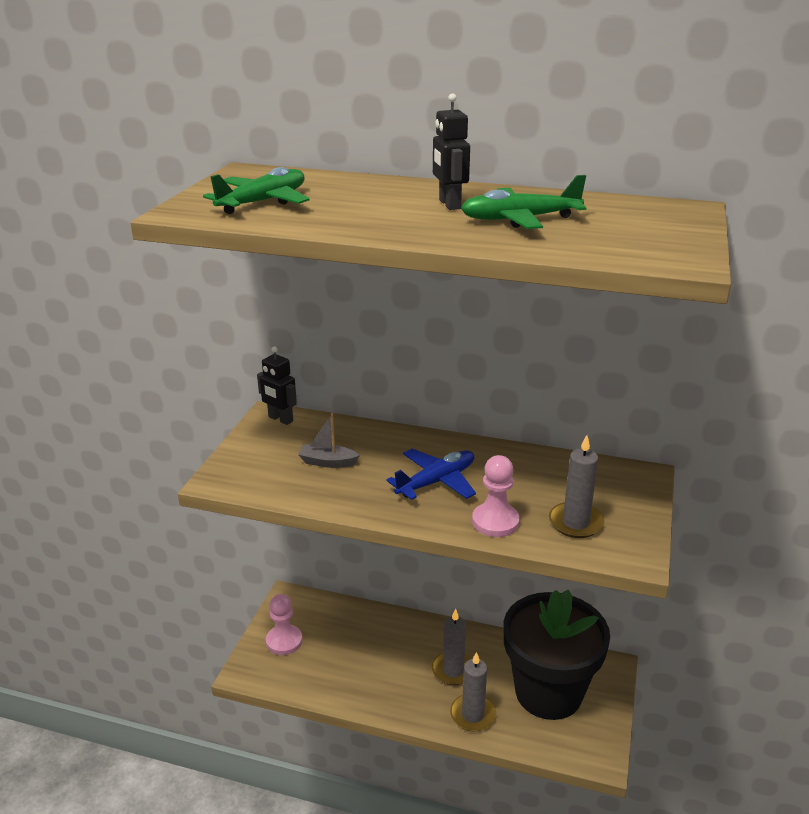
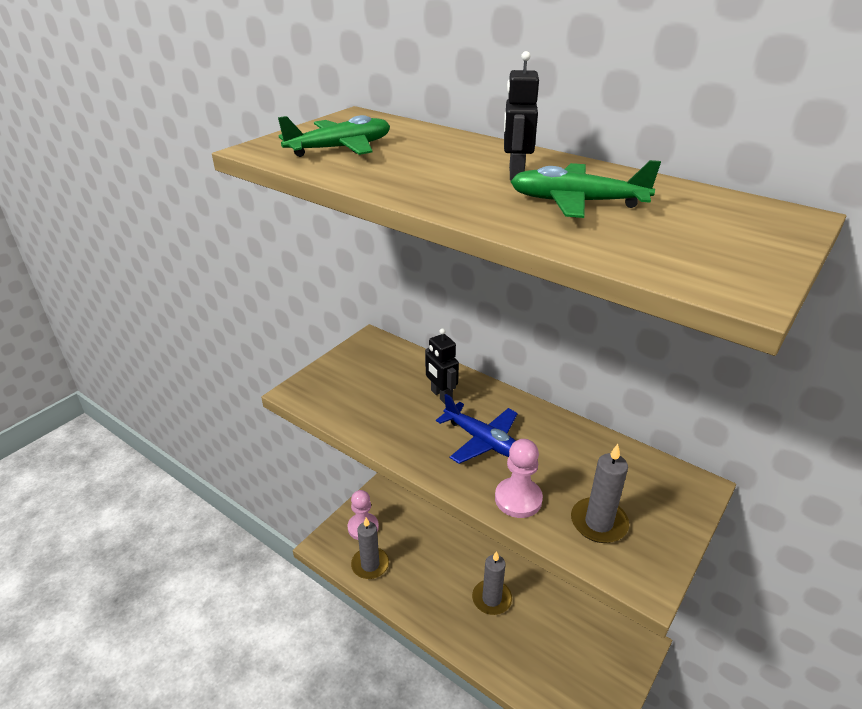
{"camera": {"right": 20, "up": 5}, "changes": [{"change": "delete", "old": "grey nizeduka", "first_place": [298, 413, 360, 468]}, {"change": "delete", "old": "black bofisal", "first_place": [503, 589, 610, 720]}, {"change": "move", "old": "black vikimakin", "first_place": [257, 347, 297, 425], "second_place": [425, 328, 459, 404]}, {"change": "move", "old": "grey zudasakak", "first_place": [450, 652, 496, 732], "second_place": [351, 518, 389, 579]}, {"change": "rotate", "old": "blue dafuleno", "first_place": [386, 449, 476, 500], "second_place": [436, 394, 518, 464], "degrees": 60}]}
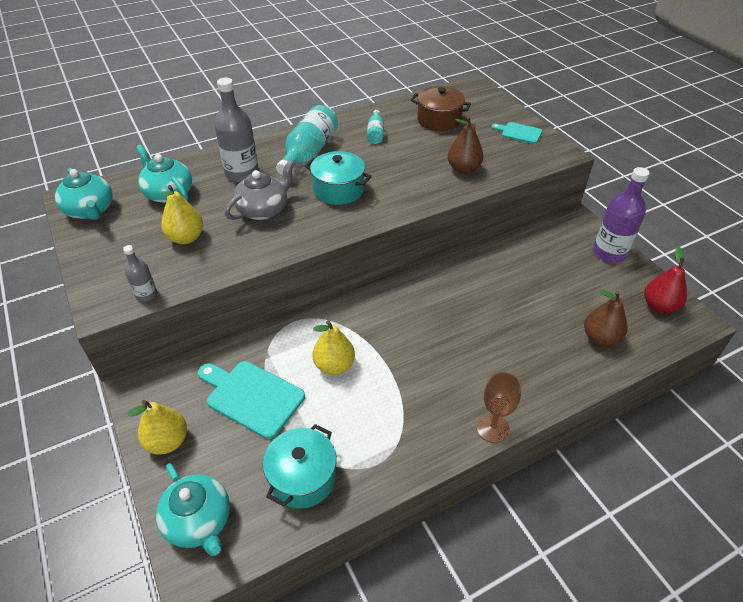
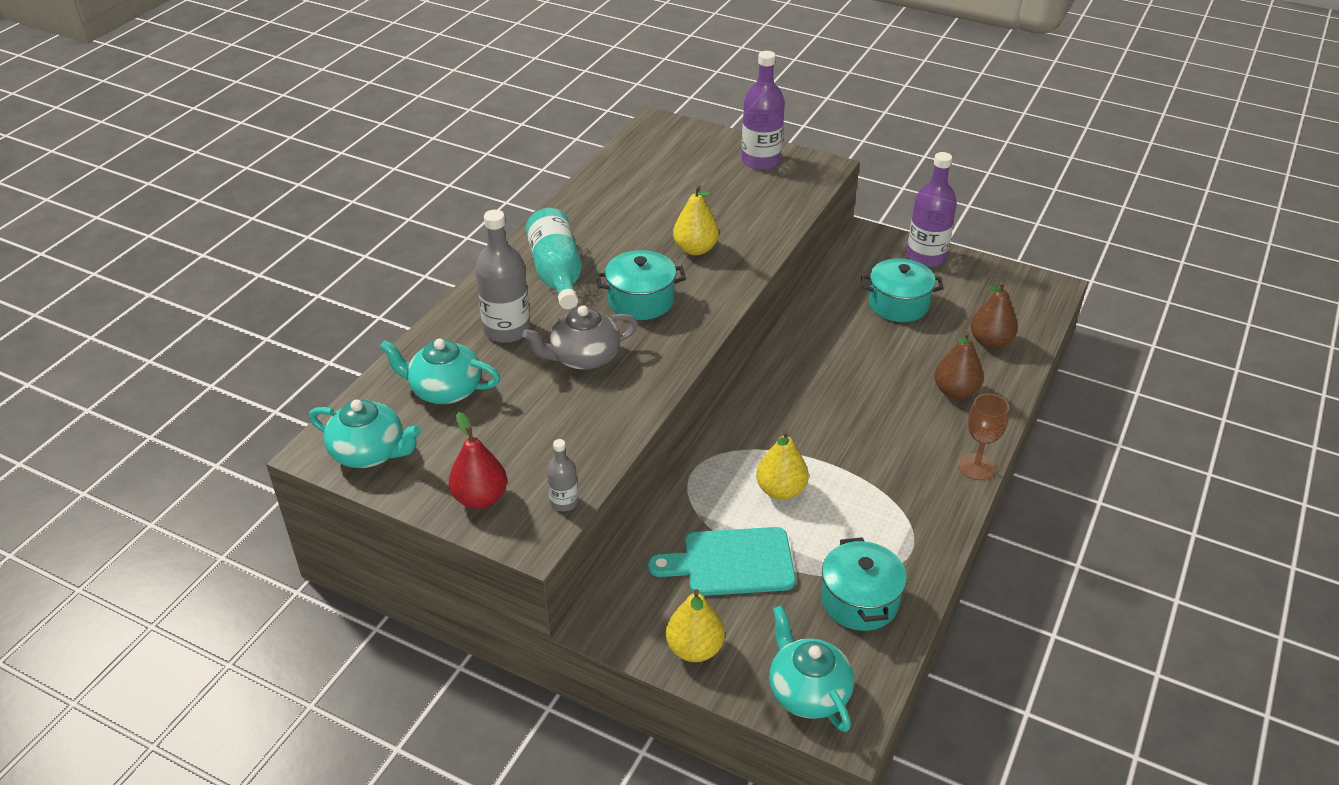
{"camera": {"right": -35, "up": -5}, "changes": [{"change": "delete", "old": "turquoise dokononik", "first_place": [367, 110, 384, 144]}, {"change": "delete", "old": "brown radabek", "first_place": [411, 86, 471, 131]}, {"change": "insert", "new": "turquoise radabek", "second_place": [861, 258, 944, 322]}, {"change": "move", "old": "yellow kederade", "first_place": [161, 185, 203, 244], "second_place": [673, 185, 719, 255]}, {"change": "move", "old": "brown kederade", "first_place": [448, 116, 484, 174], "second_place": [934, 331, 984, 399]}, {"change": "move", "old": "red kederade", "first_place": [645, 246, 687, 314], "second_place": [449, 412, 507, 509]}, {"change": "replace", "old": "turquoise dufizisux", "new": "purple dokononik", "first_place": [491, 122, 542, 144], "second_place": [741, 51, 785, 170]}, {"change": "rotate", "old": "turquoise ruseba", "first_place": [156, 463, 230, 556], "second_place": [769, 605, 854, 732], "degrees": -135}, {"change": "rotate", "old": "grey ruseba", "first_place": [225, 160, 295, 220], "second_place": [522, 305, 638, 370], "degrees": -120}]}
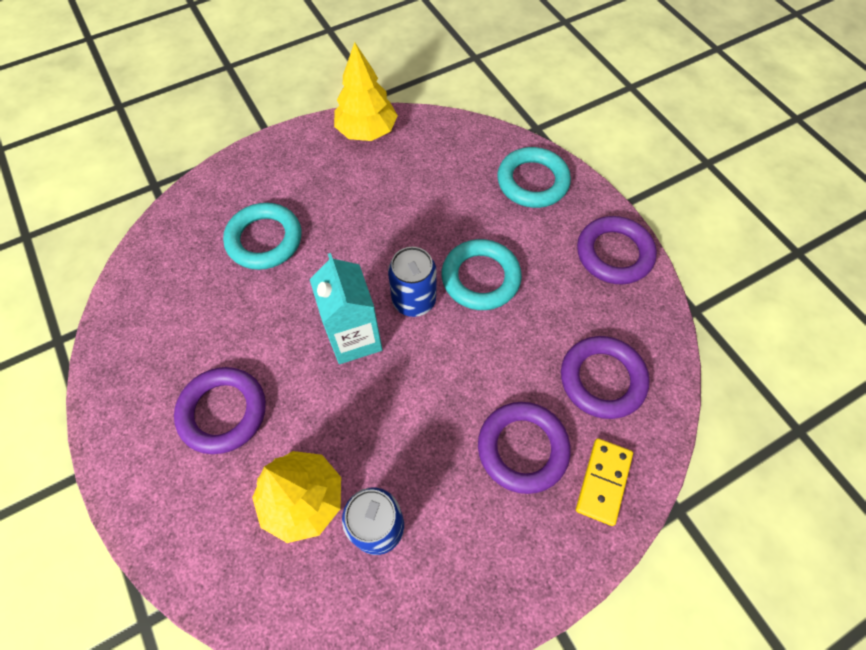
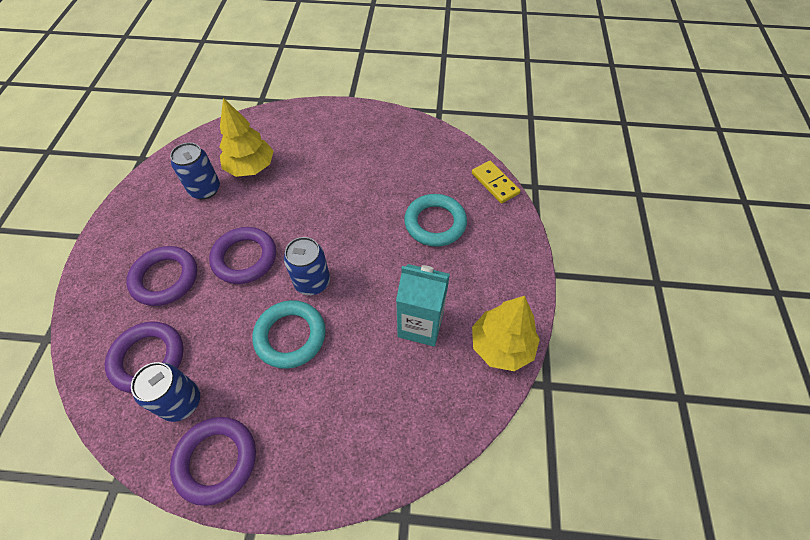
{"camera": {"right": 125, "up": -5}, "changes": [{"change": "delete", "old": "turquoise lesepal", "first_place": [497, 147, 571, 208]}, {"change": "insert", "new": "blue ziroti", "second_place": [131, 362, 200, 422]}, {"change": "move", "old": "purple lesepal", "first_place": [174, 367, 266, 454], "second_place": [209, 227, 276, 284]}, {"change": "move", "old": "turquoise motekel", "first_place": [310, 253, 382, 364], "second_place": [396, 264, 450, 347]}, {"change": "move", "old": "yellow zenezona", "first_place": [576, 438, 633, 526], "second_place": [472, 161, 520, 203]}]}
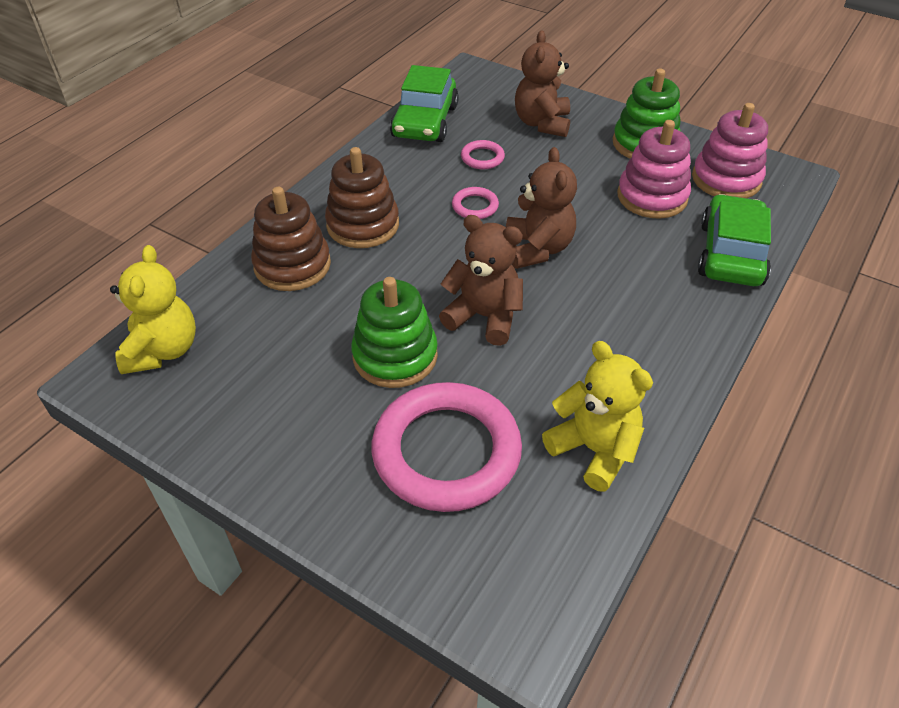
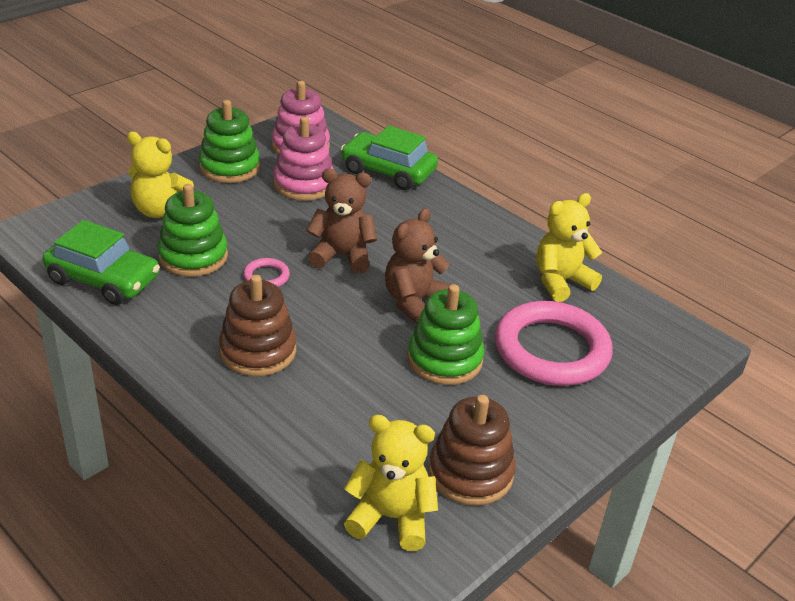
{"camera": {"right": -80, "up": -10}, "changes": [{"change": "move", "old": "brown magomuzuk", "first_place": [251, 187, 331, 291], "second_place": [429, 395, 516, 506]}, {"change": "replace", "old": "pink lesepal", "new": "green magomuzuk", "first_place": [461, 140, 505, 170], "second_place": [157, 184, 228, 277]}, {"change": "recolor", "old": "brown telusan", "new": "yellow telusan", "first_place": [515, 30, 570, 137], "second_place": [127, 132, 194, 218]}]}
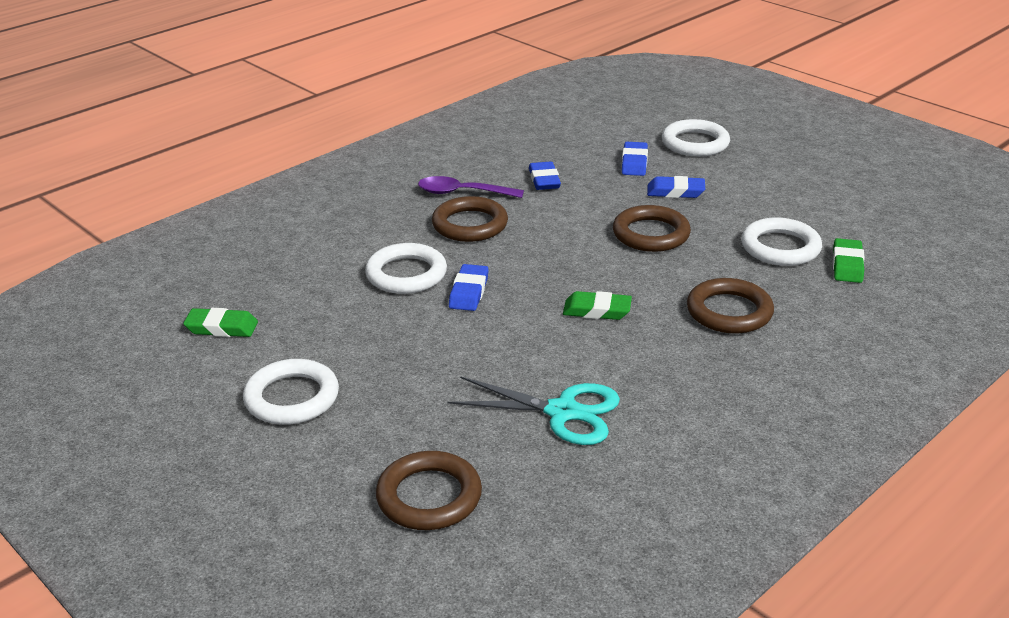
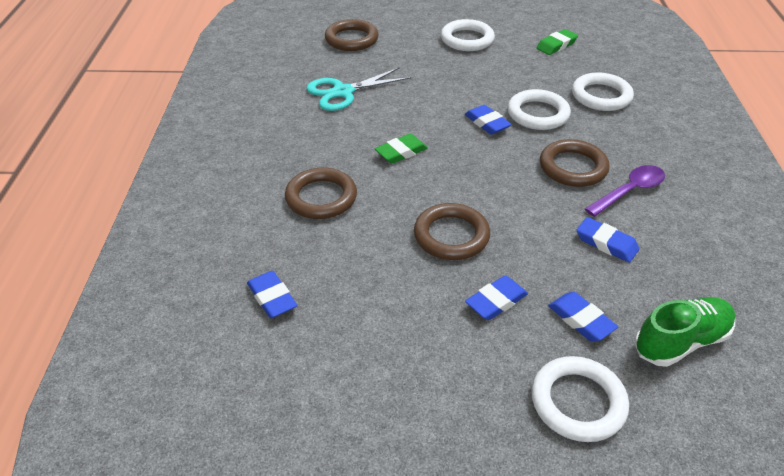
{"camera": {"right": 135, "up": 10}, "changes": [{"change": "insert", "new": "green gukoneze", "second_place": [634, 297, 736, 367]}, {"change": "move", "old": "white lesepal", "first_place": [741, 218, 822, 266], "second_place": [572, 72, 634, 111]}, {"change": "recolor", "old": "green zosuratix", "new": "blue zosuratix", "first_place": [833, 238, 865, 283], "second_place": [247, 271, 297, 318]}]}
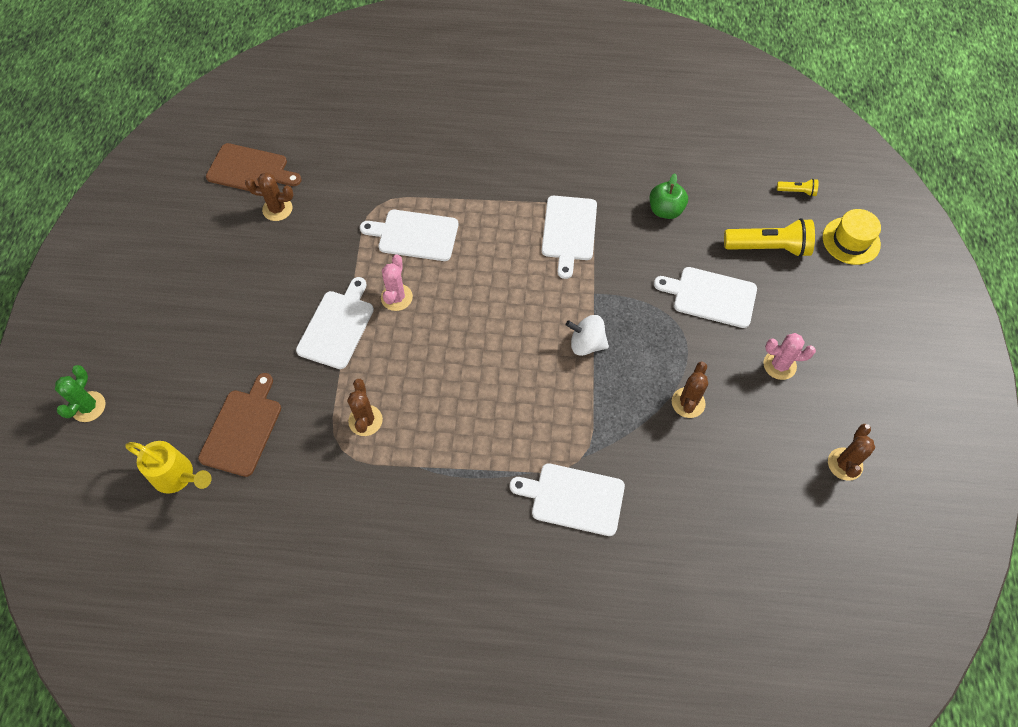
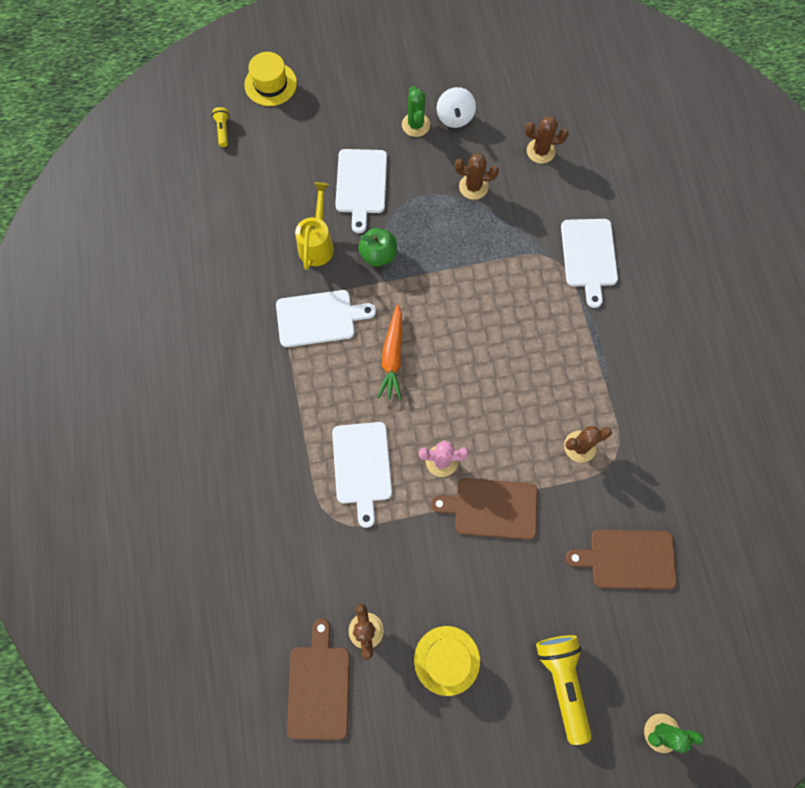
{"camera": {"right": -105, "up": 10}, "changes": [{"change": "insert", "new": "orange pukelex", "second_place": [377, 304, 402, 400]}, {"change": "insert", "new": "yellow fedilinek", "second_place": [414, 626, 480, 696]}, {"change": "move", "old": "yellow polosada", "first_place": [125, 441, 212, 494], "second_place": [295, 182, 334, 270]}, {"change": "move", "old": "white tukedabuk", "first_place": [566, 315, 609, 356], "second_place": [437, 87, 476, 128]}, {"change": "move", "old": "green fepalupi", "first_place": [650, 174, 688, 219], "second_place": [358, 228, 397, 267]}, {"change": "move", "old": "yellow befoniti", "first_place": [724, 218, 815, 258], "second_place": [536, 635, 592, 745]}, {"change": "move", "old": "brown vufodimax", "first_place": [828, 424, 875, 481], "second_place": [525, 116, 569, 164]}, {"change": "recolor", "old": "white dufizisux", "new": "brown dufizisux", "first_place": [296, 277, 374, 369], "second_place": [430, 478, 538, 540]}, {"change": "recolor", "old": "pink vufodimax", "new": "green vufodimax", "first_place": [763, 333, 816, 380], "second_place": [402, 86, 430, 137]}]}
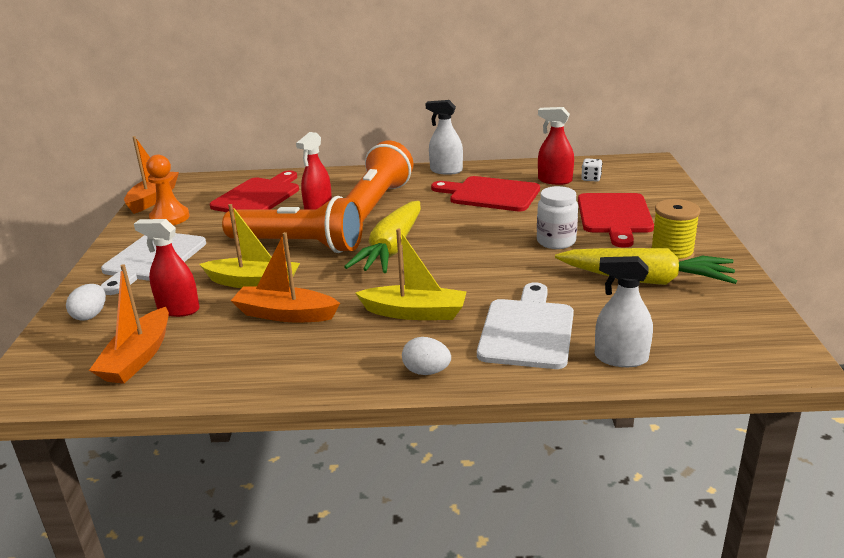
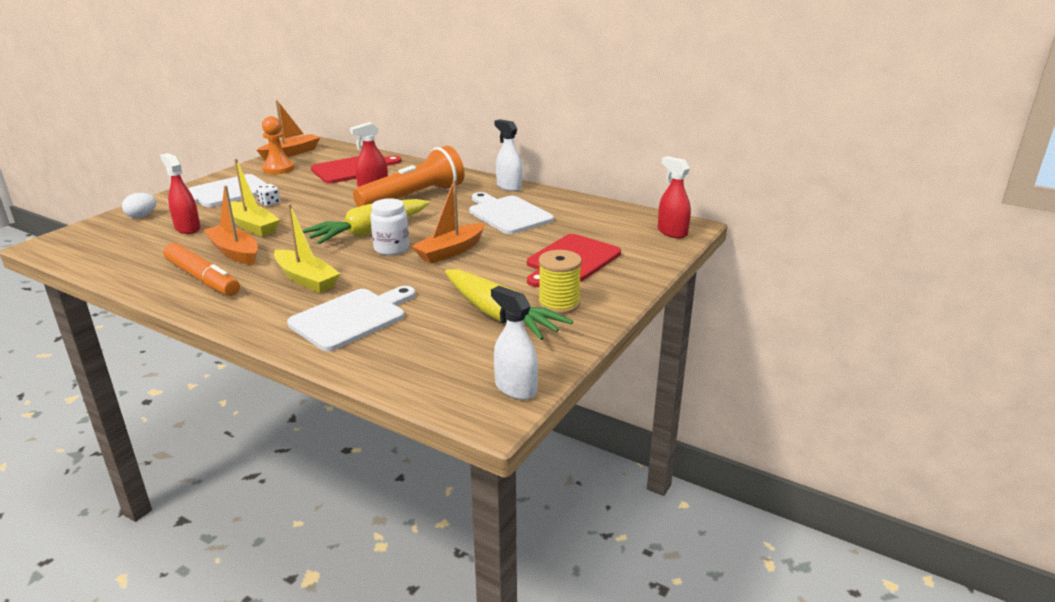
{"camera": {"right": 30, "up": 0}, "changes": [{"change": "delete", "old": "orange befoniti", "first_place": [222, 196, 363, 253]}, {"change": "delete", "old": "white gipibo", "first_place": [402, 337, 451, 375]}, {"change": "insert", "new": "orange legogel", "second_place": [164, 243, 240, 296]}, {"change": "move", "old": "orange nizeduka", "first_place": [89, 264, 169, 384], "second_place": [411, 180, 485, 264]}, {"change": "move", "old": "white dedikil", "first_place": [537, 186, 578, 249], "second_place": [370, 198, 409, 255]}, {"change": "move", "old": "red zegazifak", "first_place": [538, 107, 574, 185], "second_place": [658, 156, 691, 238]}, {"change": "move", "old": "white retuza", "first_place": [581, 159, 602, 182], "second_place": [256, 184, 280, 206]}, {"change": "move", "old": "white zegazifak", "first_place": [595, 256, 653, 367], "second_place": [491, 286, 538, 400]}, {"change": "recolor", "old": "red dufizisux", "new": "white dufizisux", "first_place": [431, 176, 540, 211], "second_place": [469, 192, 554, 234]}]}
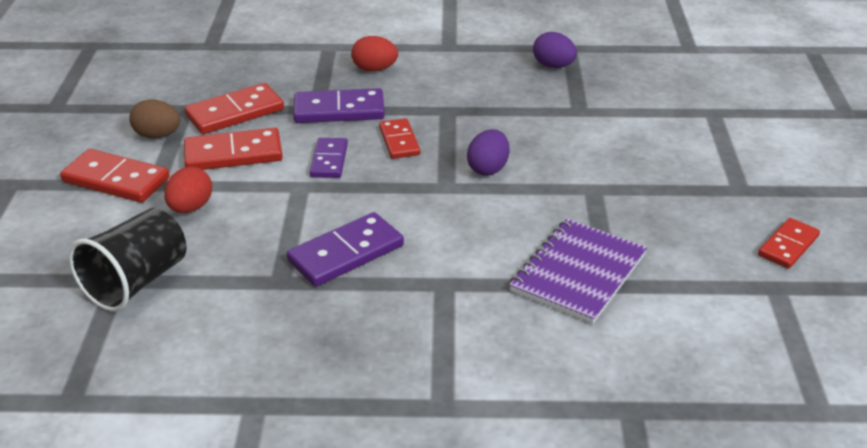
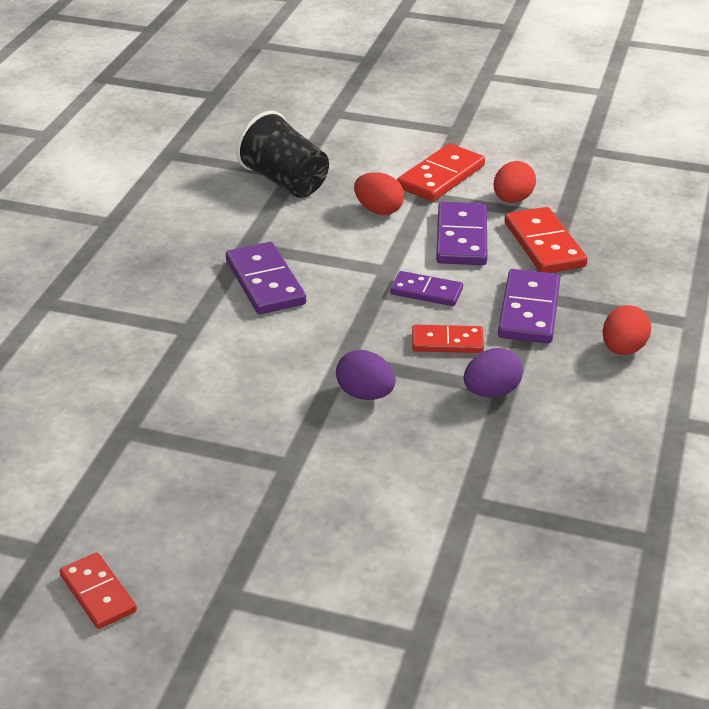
{"camera": {"right": 105, "up": 0}, "changes": [{"change": "delete", "old": "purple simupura", "first_place": [509, 219, 647, 324]}, {"change": "move", "old": "purple gipibo", "first_place": [533, 32, 577, 68], "second_place": [464, 348, 523, 398]}, {"change": "recolor", "old": "brown gipibo", "new": "red gipibo", "first_place": [129, 99, 180, 139], "second_place": [493, 161, 536, 203]}, {"change": "recolor", "old": "red zenezona", "new": "purple zenezona", "first_place": [184, 128, 283, 170], "second_place": [436, 202, 487, 265]}]}
